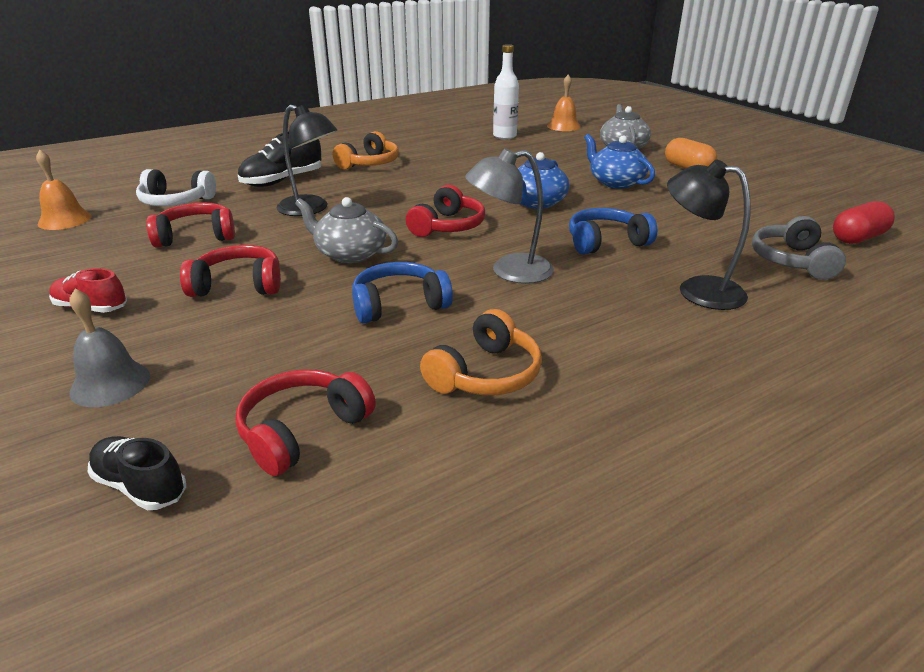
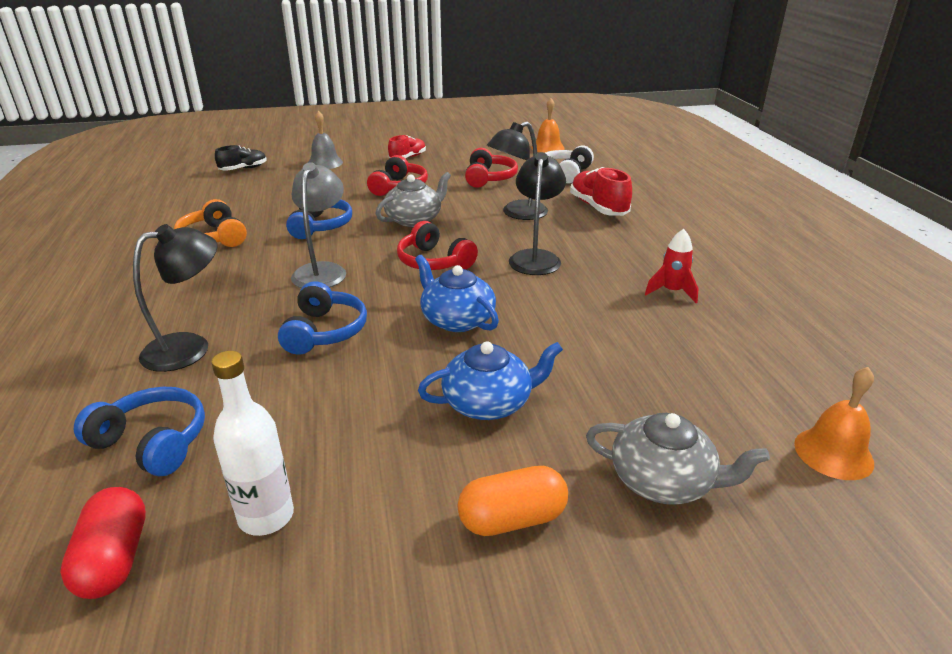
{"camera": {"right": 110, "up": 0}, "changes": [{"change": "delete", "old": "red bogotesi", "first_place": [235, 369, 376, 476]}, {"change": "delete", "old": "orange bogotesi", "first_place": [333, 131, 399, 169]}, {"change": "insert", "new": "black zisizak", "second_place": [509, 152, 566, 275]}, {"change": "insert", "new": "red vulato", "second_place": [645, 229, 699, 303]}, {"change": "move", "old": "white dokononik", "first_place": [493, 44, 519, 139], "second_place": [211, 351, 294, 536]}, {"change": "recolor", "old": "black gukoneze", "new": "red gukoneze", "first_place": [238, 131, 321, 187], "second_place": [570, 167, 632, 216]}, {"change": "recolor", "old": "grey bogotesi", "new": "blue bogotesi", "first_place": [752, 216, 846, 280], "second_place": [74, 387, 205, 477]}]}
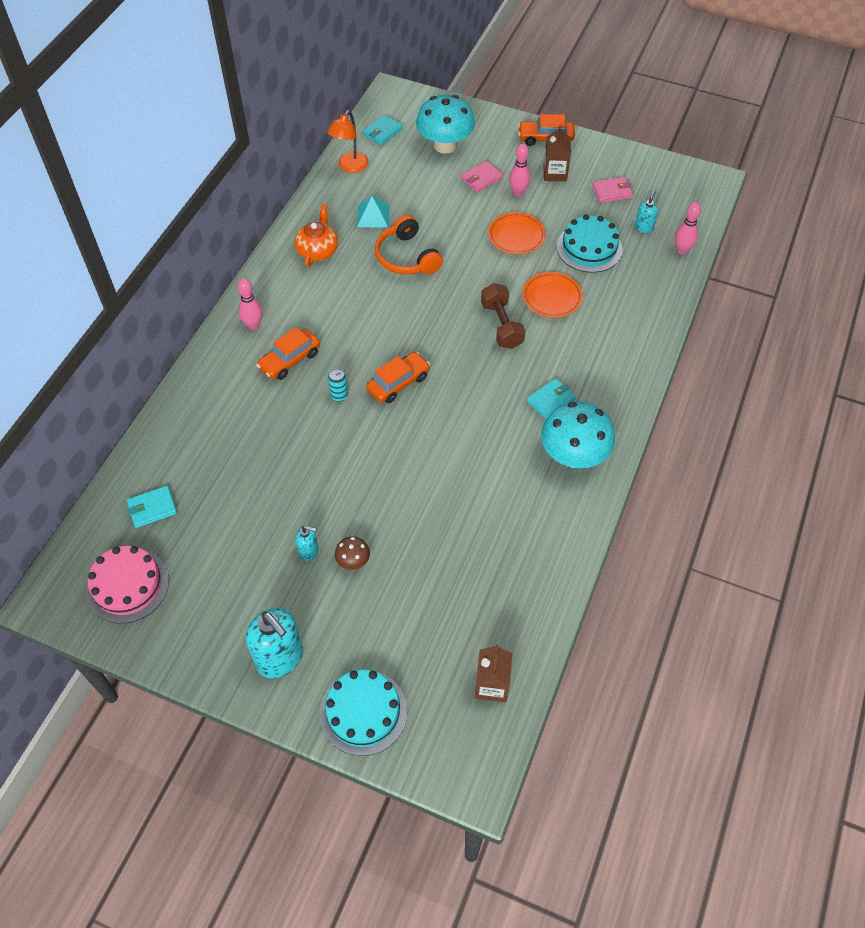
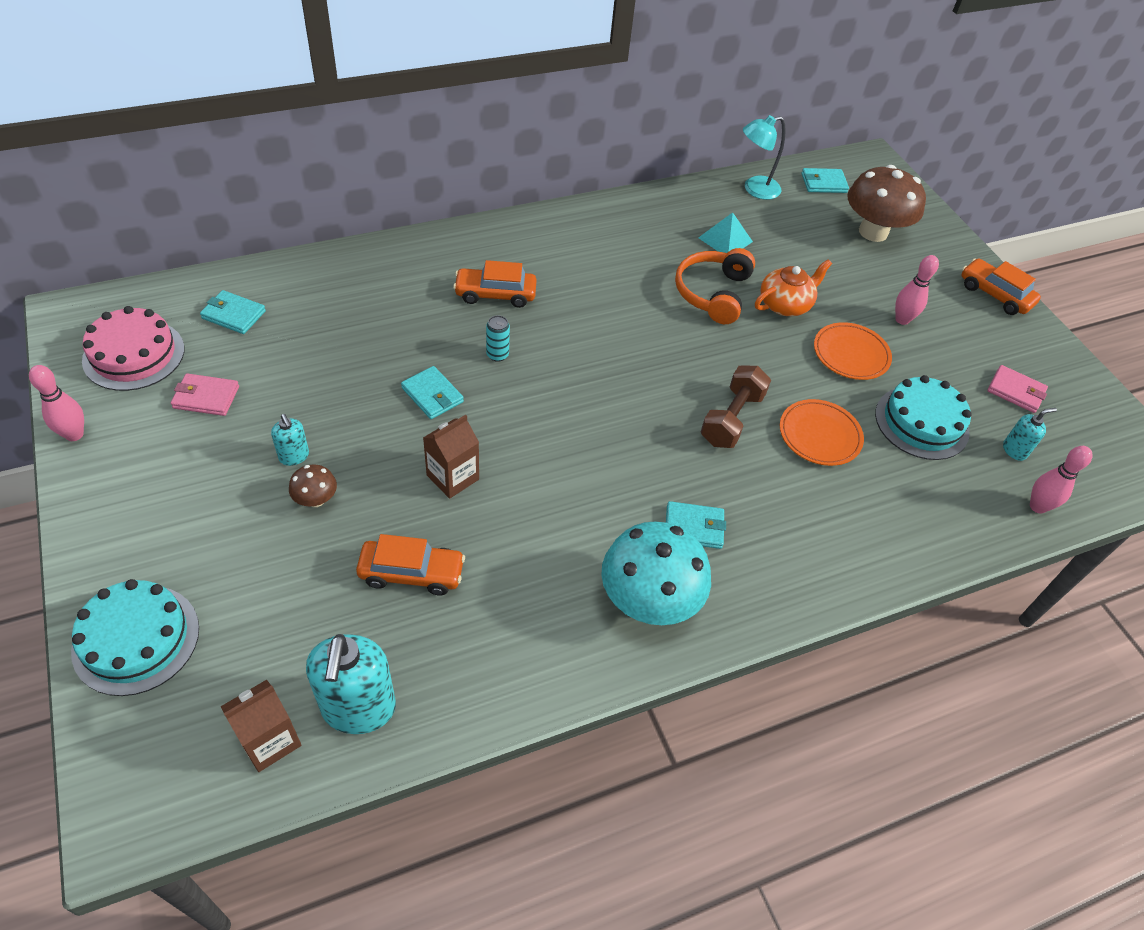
{"camera": {"right": 40, "up": -5}, "changes": [{"change": "insert", "new": "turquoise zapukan", "second_place": [401, 366, 464, 419]}, {"change": "move", "old": "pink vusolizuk", "first_place": [238, 278, 263, 330], "second_place": [29, 365, 84, 441]}, {"change": "move", "old": "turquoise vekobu", "first_place": [246, 608, 303, 678], "second_place": [306, 634, 396, 734]}, {"change": "move", "old": "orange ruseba", "first_place": [295, 204, 338, 267], "second_place": [755, 259, 832, 316]}, {"change": "move", "old": "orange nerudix", "first_place": [366, 352, 430, 403], "second_place": [356, 534, 465, 595]}, {"change": "move", "old": "pink zapukan", "first_place": [461, 161, 503, 192], "second_place": [171, 373, 239, 416]}, {"change": "move", "old": "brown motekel", "first_place": [543, 125, 571, 182], "second_place": [423, 415, 479, 499]}, {"change": "recolor", "old": "orange zisizak", "new": "turquoise zisizak", "first_place": [327, 110, 369, 173], "second_place": [743, 115, 786, 200]}, {"change": "recolor", "old": "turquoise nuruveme", "new": "brown nuruveme", "first_place": [416, 95, 475, 154], "second_place": [848, 165, 926, 242]}]}
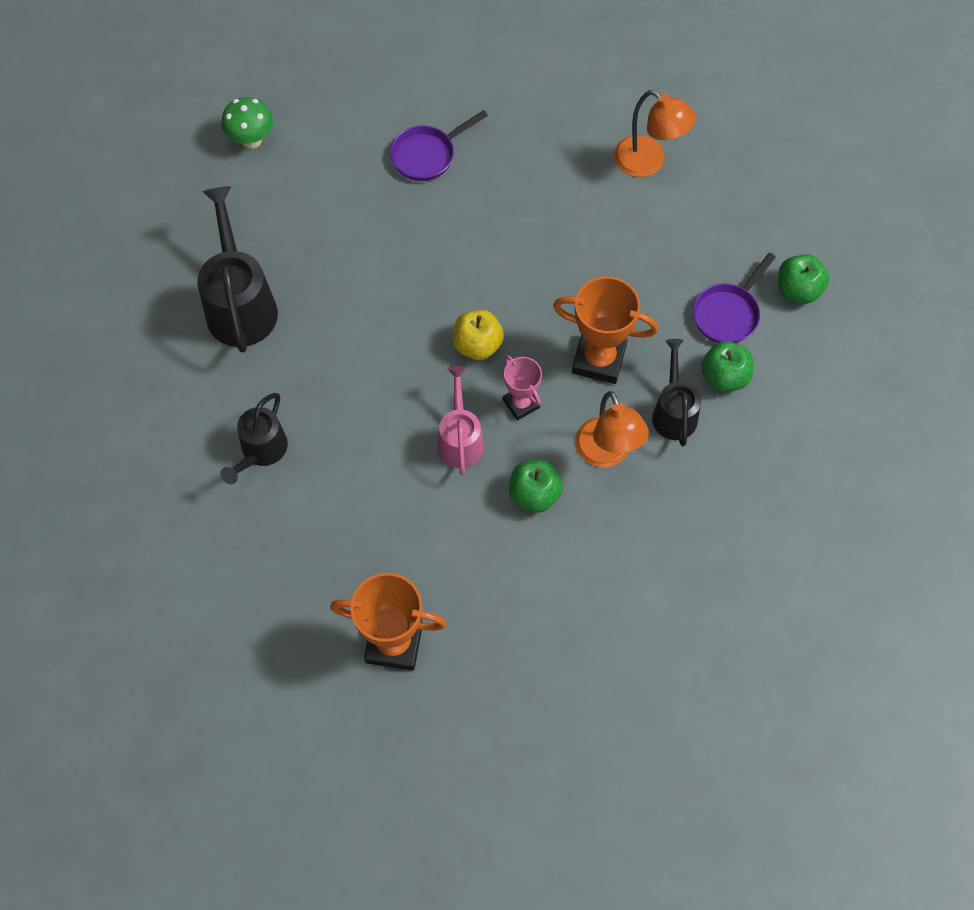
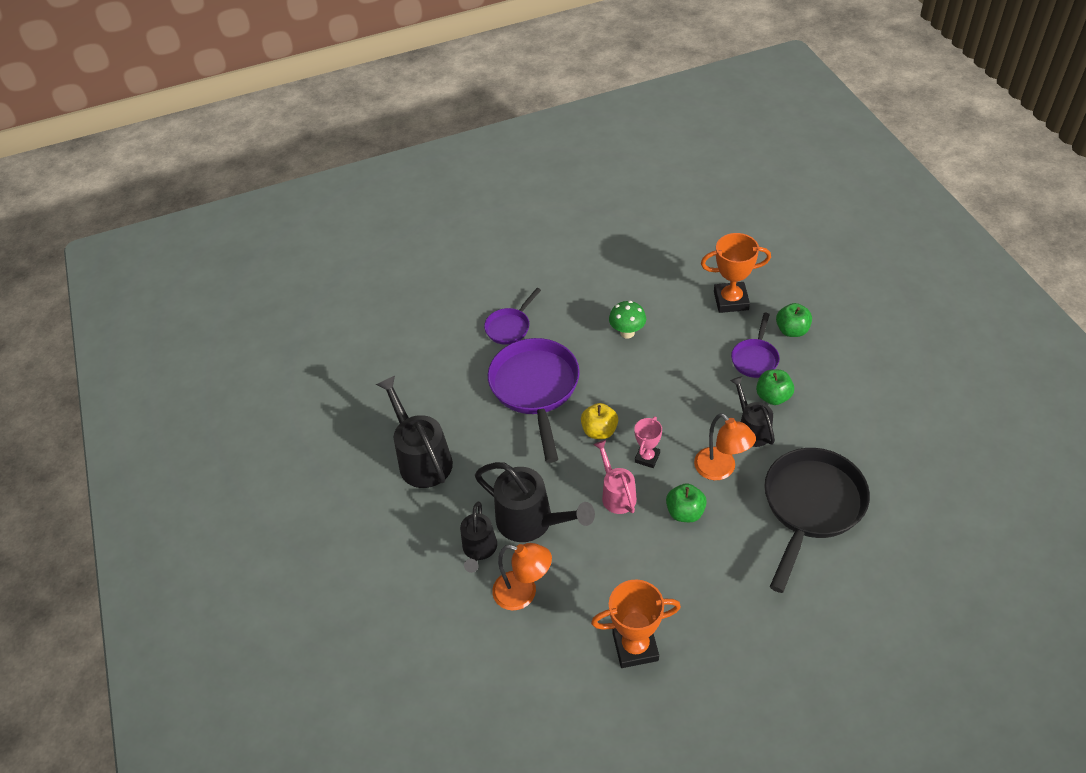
{"camera": {"right": -15, "up": -15}, "changes": [{"change": "insert", "new": "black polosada", "second_place": [475, 462, 595, 542]}, {"change": "insert", "new": "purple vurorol", "second_place": [488, 338, 580, 463]}, {"change": "insert", "new": "black vurorol", "second_place": [764, 448, 870, 593]}, {"change": "move", "old": "green nuruveme", "first_place": [221, 97, 273, 149], "second_place": [609, 301, 646, 338]}, {"change": "move", "old": "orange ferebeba", "first_place": [553, 276, 658, 384], "second_place": [701, 233, 771, 313]}, {"change": "move", "old": "orange zisizak", "first_place": [614, 90, 696, 177], "second_place": [492, 543, 552, 611]}, {"change": "rotate", "old": "pink ferebeba", "first_place": [503, 355, 542, 421], "second_place": [634, 417, 662, 468], "degrees": 75}]}
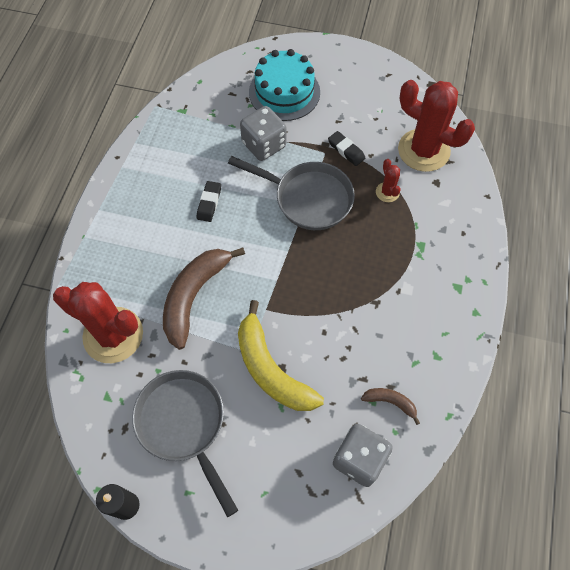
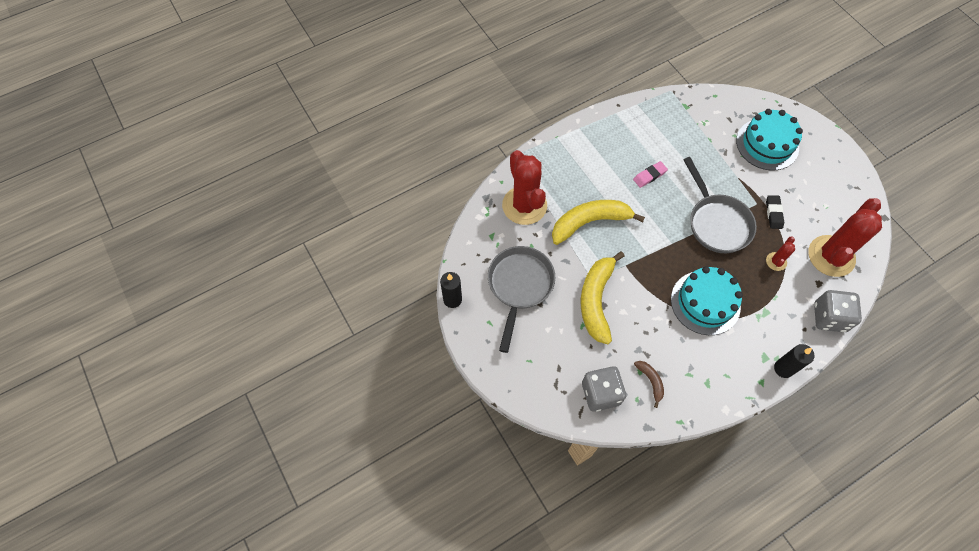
{"camera": {"right": 45, "up": 0}, "changes": [{"change": "insert", "new": "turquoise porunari", "second_place": [671, 266, 743, 335]}, {"change": "insert", "new": "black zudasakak", "second_place": [774, 344, 815, 378]}, {"change": "move", "old": "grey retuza", "first_place": [240, 106, 286, 161], "second_place": [814, 290, 862, 332]}, {"change": "recolor", "old": "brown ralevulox", "new": "yellow ralevulox", "first_place": [163, 247, 245, 350], "second_place": [552, 200, 645, 245]}, {"change": "recolor", "old": "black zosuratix", "new": "pink zosuratix", "first_place": [197, 181, 221, 222], "second_place": [633, 161, 668, 188]}, {"change": "rotate", "old": "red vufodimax", "first_place": [398, 80, 475, 172], "second_place": [809, 198, 882, 277], "degrees": 45}]}
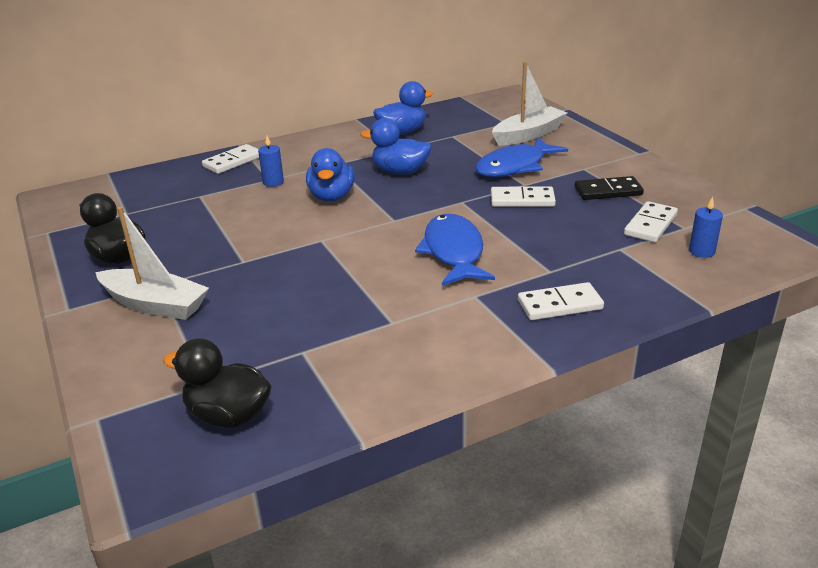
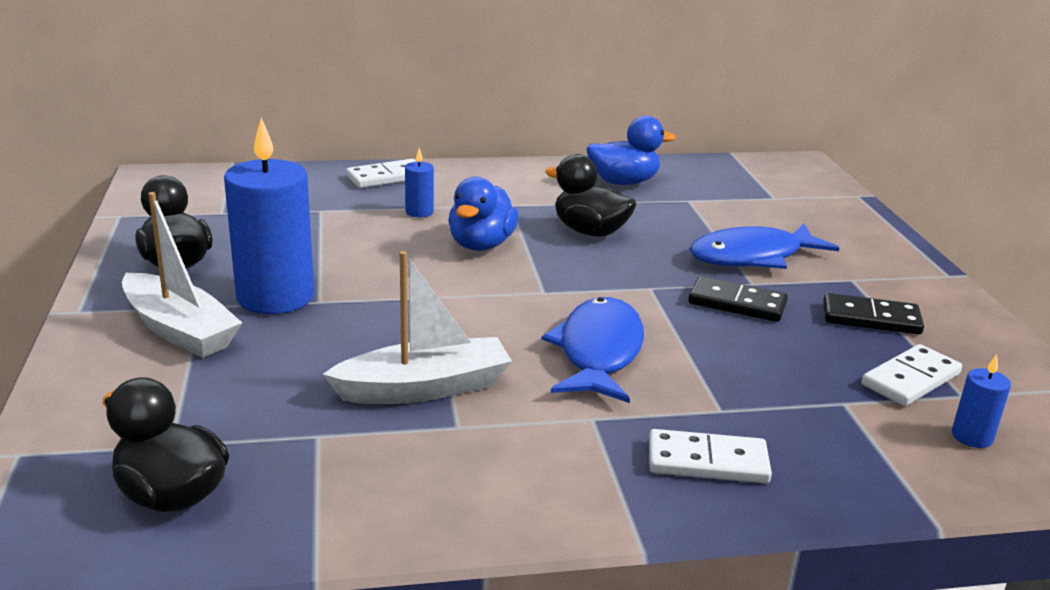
{"camera": {"right": 15, "up": -5}, "changes": [{"change": "insert", "new": "blue zudasakak", "second_place": [224, 118, 314, 314]}, {"change": "move", "old": "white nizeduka", "first_place": [492, 62, 567, 146], "second_place": [323, 251, 512, 404]}, {"change": "recolor", "old": "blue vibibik", "new": "black vibibik", "first_place": [361, 118, 431, 174], "second_place": [545, 154, 636, 237]}, {"change": "recolor", "old": "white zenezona", "new": "black zenezona", "first_place": [491, 186, 556, 207], "second_place": [688, 276, 788, 322]}]}
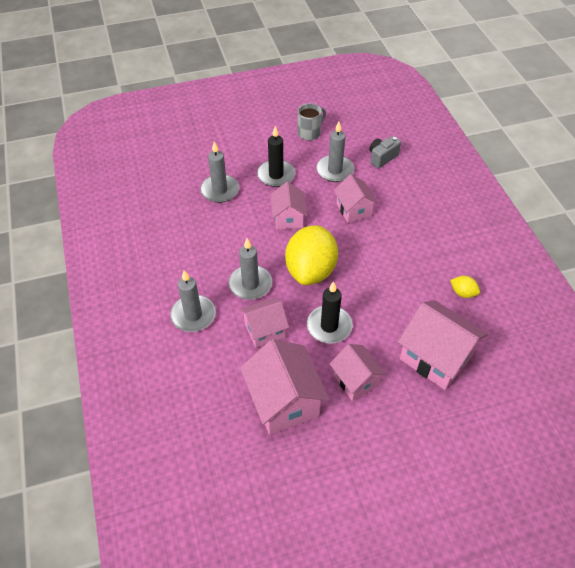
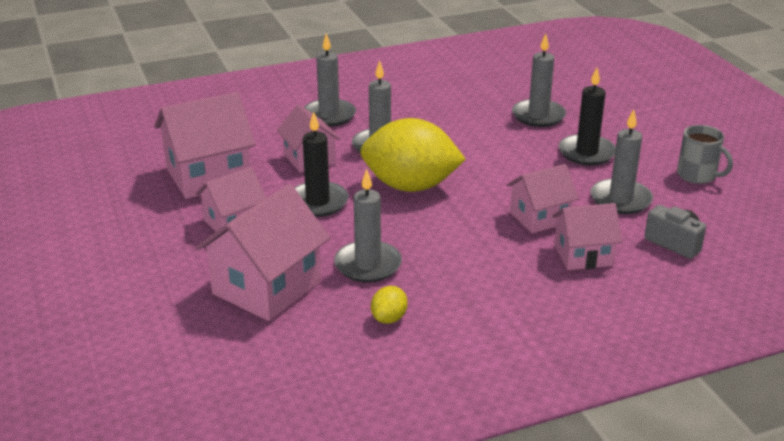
{"camera": {"right": 85, "up": -20}, "changes": [{"change": "insert", "new": "grey zudasakak", "second_place": [334, 169, 402, 282]}, {"change": "move", "old": "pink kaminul", "first_place": [270, 182, 307, 229], "second_place": [552, 203, 622, 270]}]}
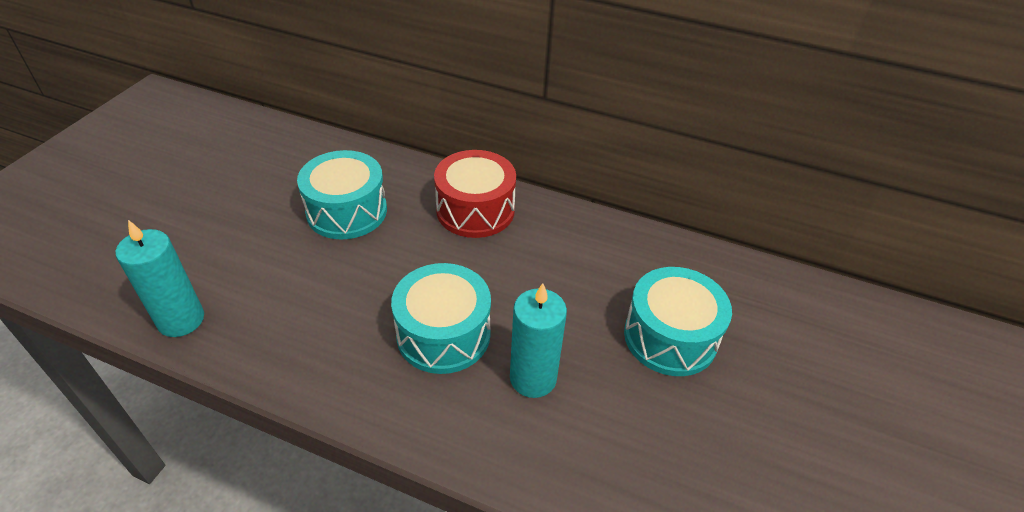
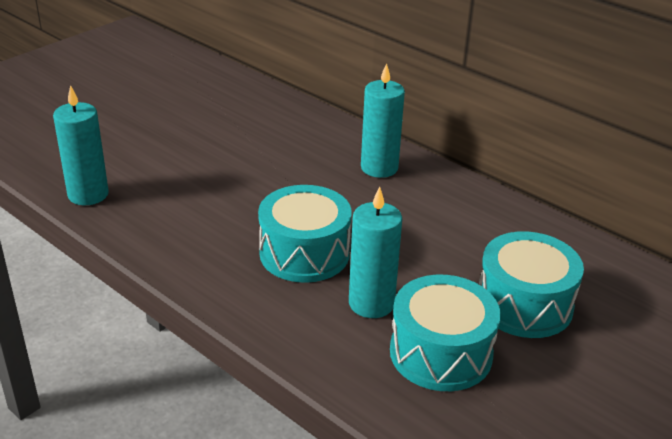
{"camera": {"right": 20, "up": -10}, "changes": [{"change": "move", "old": "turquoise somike", "first_place": [297, 150, 387, 239], "second_place": [390, 275, 501, 391]}, {"change": "replace", "old": "red somike", "new": "turquoise zudasakak", "first_place": [434, 150, 516, 238], "second_place": [361, 63, 405, 178]}]}
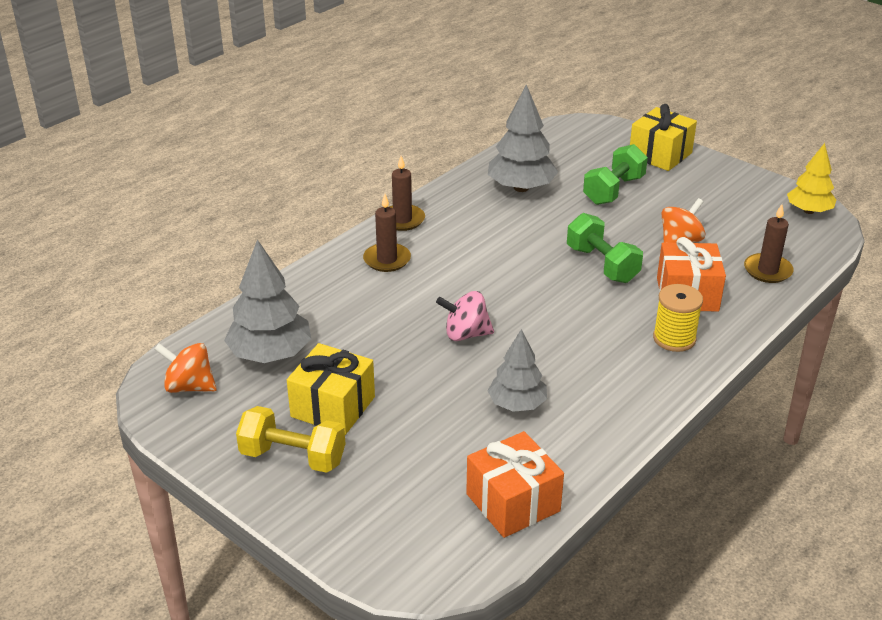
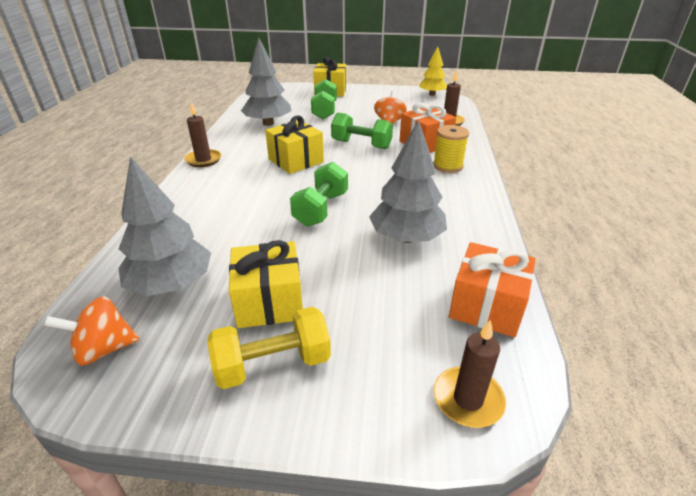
{"camera": {"right": -35, "up": 0}, "changes": [{"change": "insert", "new": "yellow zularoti", "second_place": [265, 115, 324, 174]}, {"change": "move", "old": "brown zudasakak", "first_place": [363, 194, 411, 272], "second_place": [434, 320, 506, 428]}, {"change": "replace", "old": "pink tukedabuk", "new": "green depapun", "first_place": [436, 291, 494, 341], "second_place": [290, 162, 348, 227]}, {"change": "resize", "old": "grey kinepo", "first_place": [488, 329, 547, 412], "second_place": [369, 119, 447, 243], "factor": 1.51}]}
